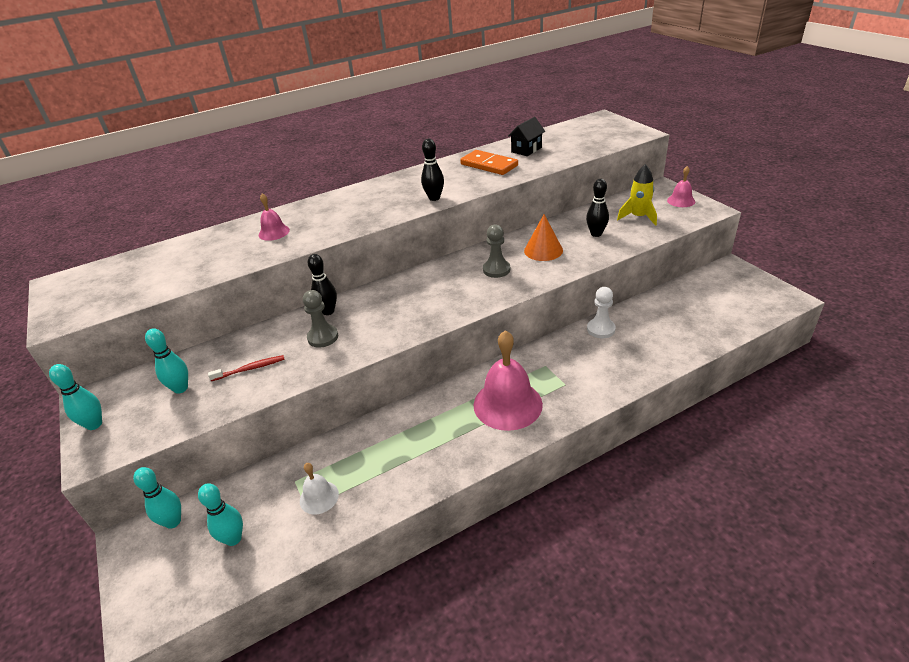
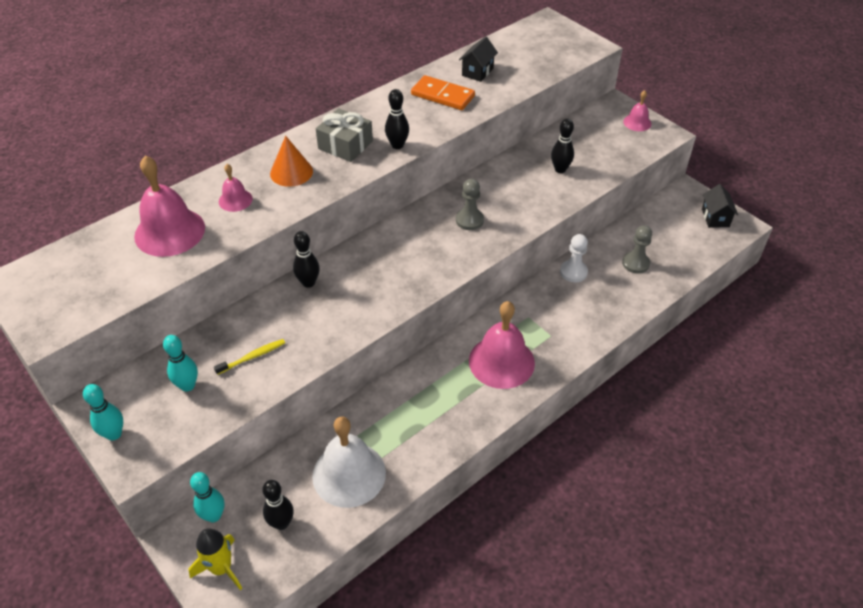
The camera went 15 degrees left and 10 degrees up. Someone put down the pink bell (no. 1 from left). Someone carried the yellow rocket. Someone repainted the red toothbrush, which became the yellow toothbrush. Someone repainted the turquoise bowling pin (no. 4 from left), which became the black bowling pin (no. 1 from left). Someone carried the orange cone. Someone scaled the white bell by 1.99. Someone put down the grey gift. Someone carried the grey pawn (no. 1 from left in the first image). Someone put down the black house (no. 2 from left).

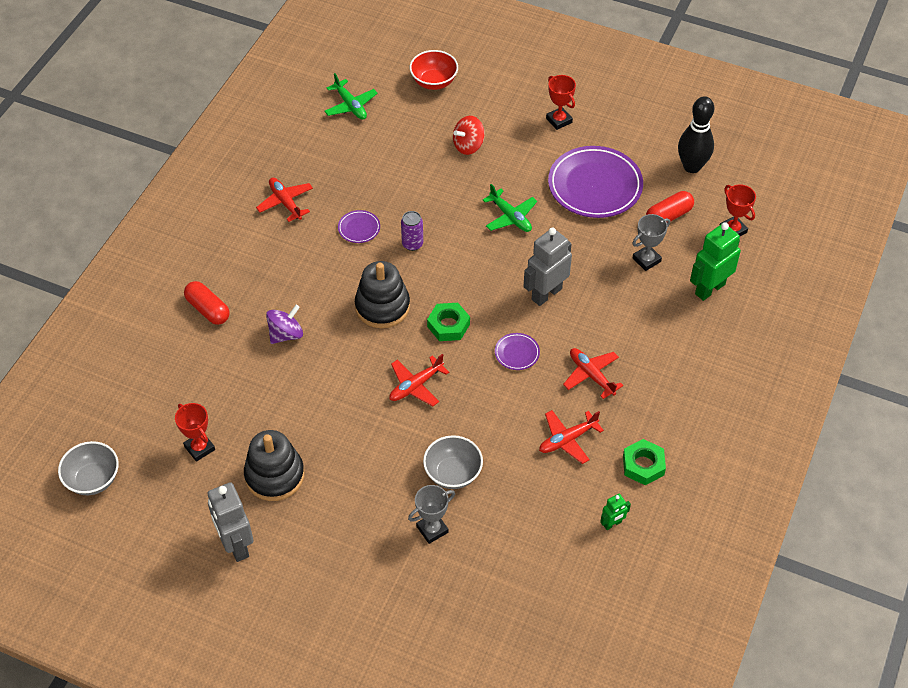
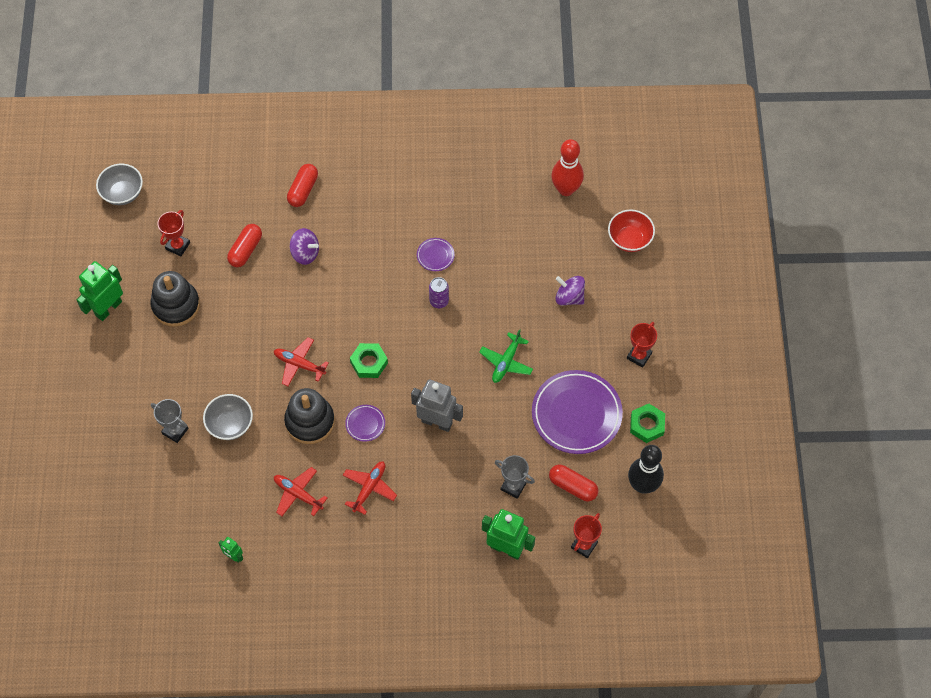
The camera went 65 degrees right and 10 degrees up. Someone repainted the grey robot (no. 1 from left), which became the green robot (no. 1 from left). Someone put down the red capsule (no. 1 from left). Someone carried the black stacking toy (no. 2 from left). Someone swapped the green plane (no. 1 from left) for the red bowling pin. Someone repainted the red spinning top, which became the purple spinning top (no. 2 from left). Someone carried the green nut (no. 2 from left). Someone took away the red plane (no. 1 from left).

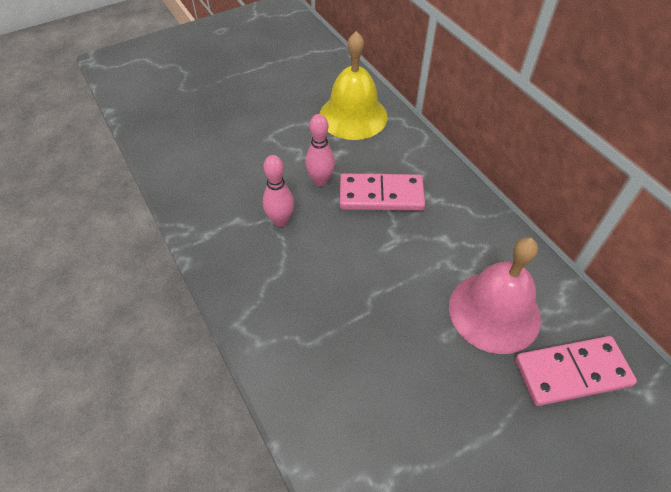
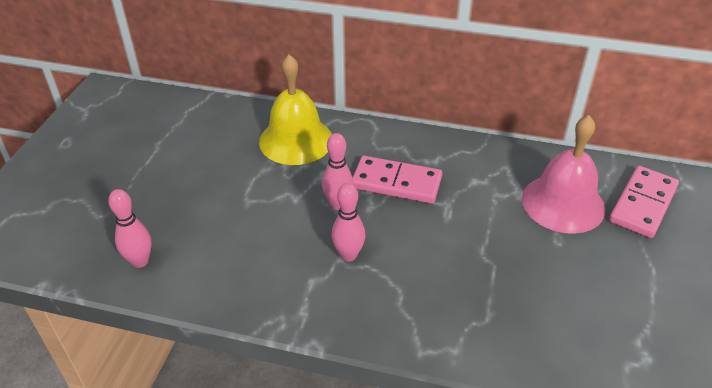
The camera went 45 degrees left and 10 degrees down. Someone put down the pink bowling pin (no. 1 from left). Someone rotated the pink domino (no. 1 from left) by 60 degrees clockwise.

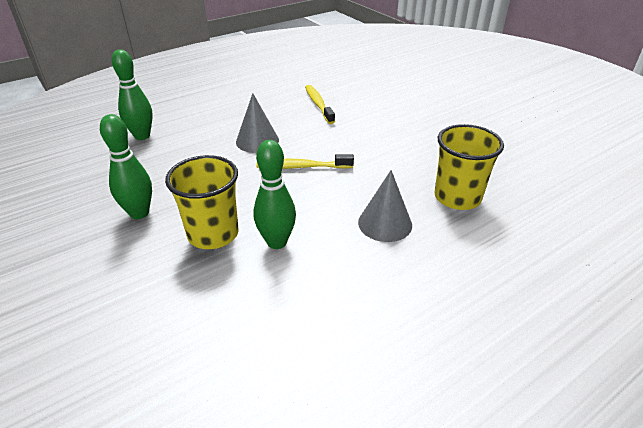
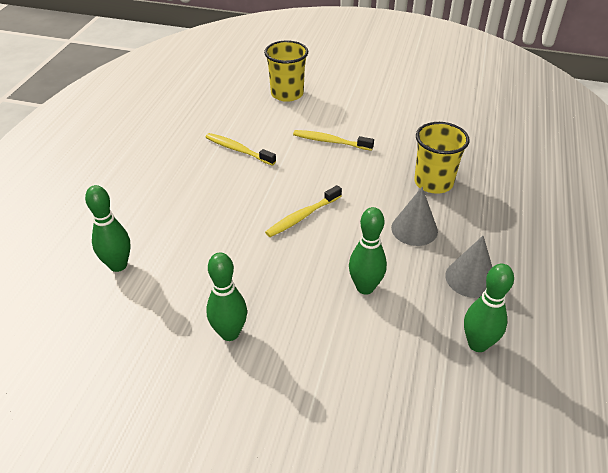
The camera went 40 degrees left and 5 degrees up. Someone carried the yellow cup (no. 1 from left). Someone put down the yellow toothbrush (no. 3 from left). Someone carried the grey cone (no. 1 from left in the first image). Someone put down the green bowling pin (no. 4 from left).

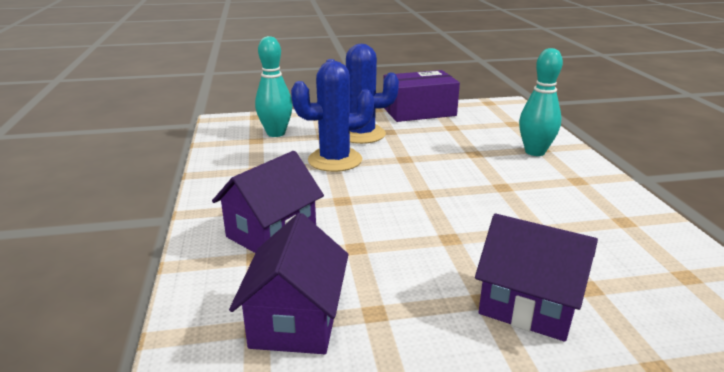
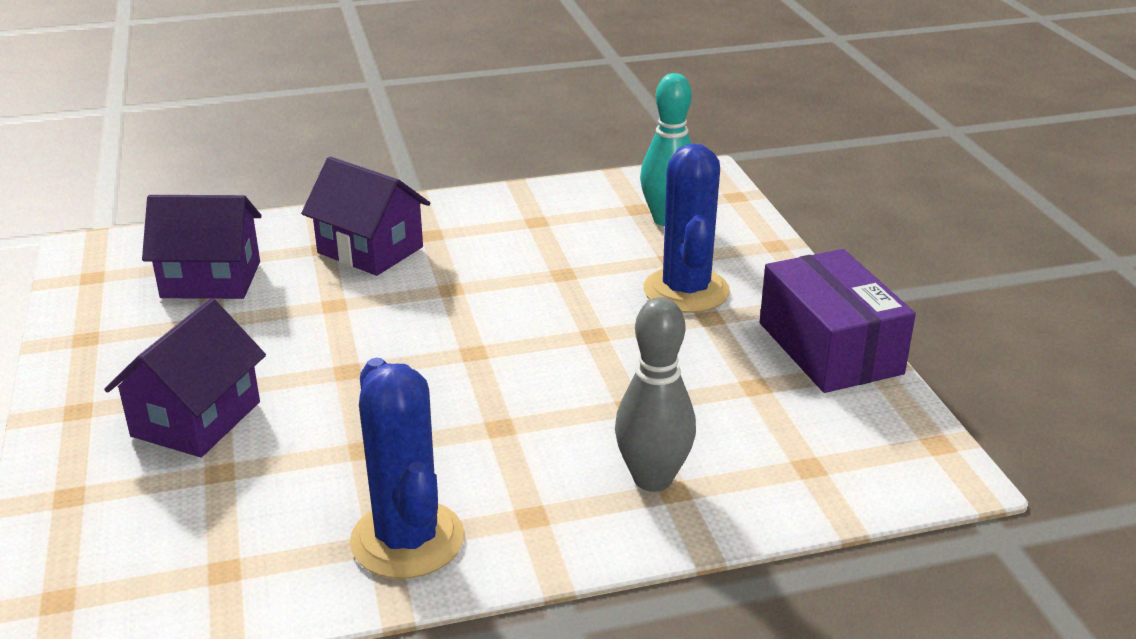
The camera went 85 degrees right and 5 degrees up. Someone carried the blue cactus (no. 1 from left). Someone repainted the turquoise bowling pin (no. 2 from left), which became the grey bowling pin.

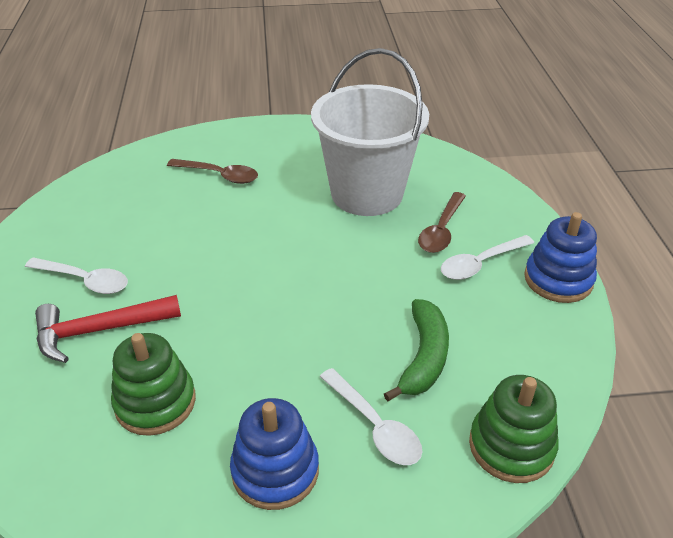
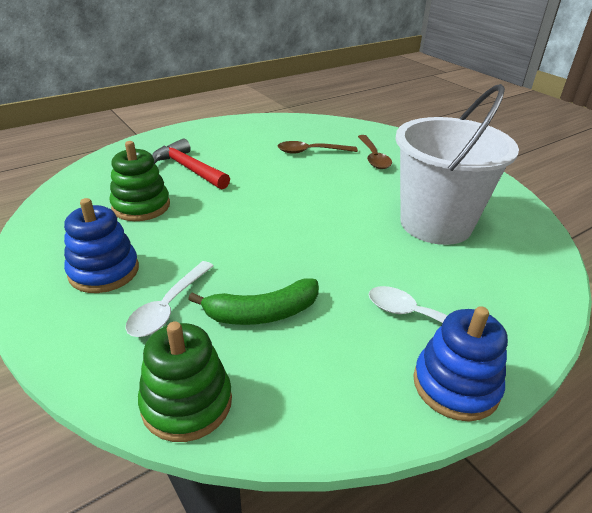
The camera went 60 degrees right and 5 degrees down. Someone carried the brown spoon (no. 2 from left in the first image). Someone took away the white spoon (no. 1 from left).

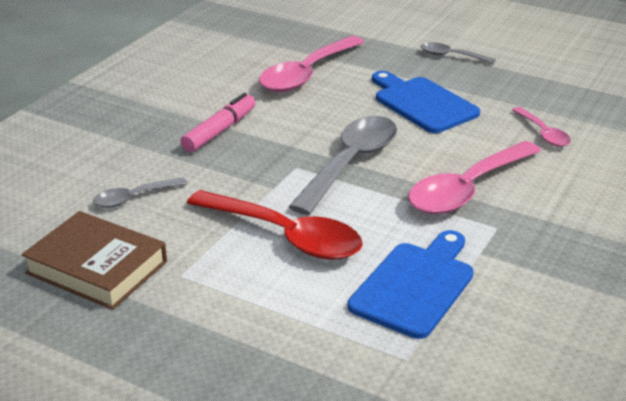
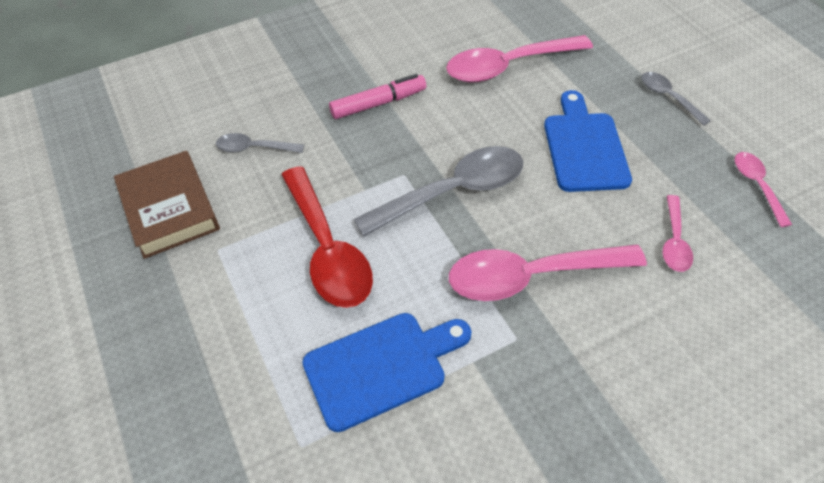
The camera went 35 degrees right and 20 degrees up. Someone put down the pink spoon (no. 4 from left).

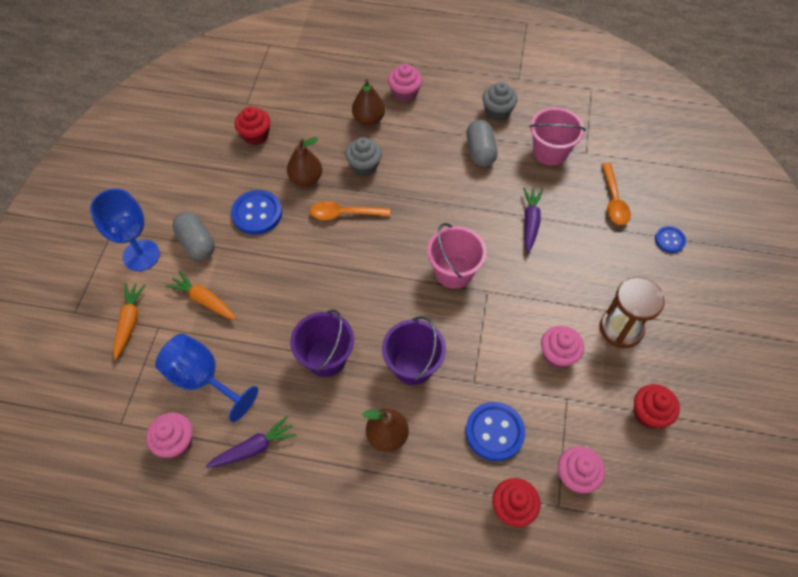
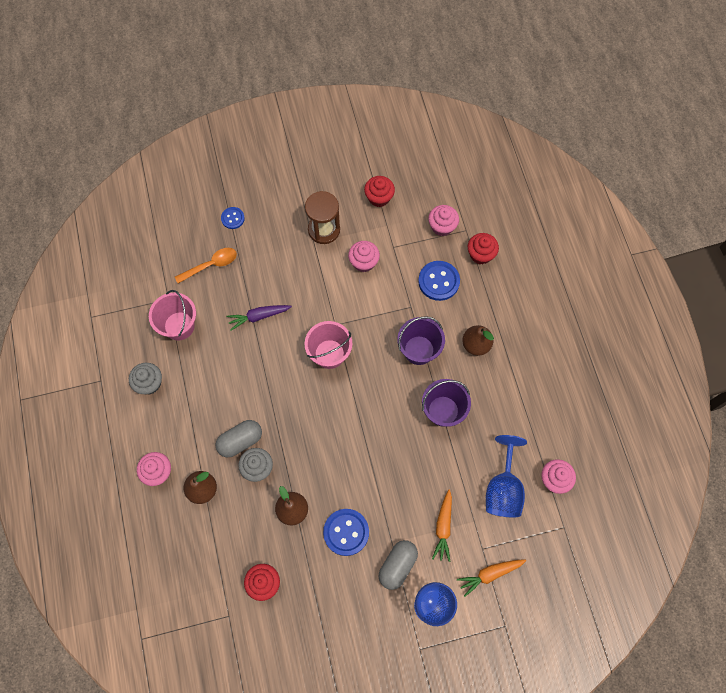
The camera went 115 degrees left and 10 degrees up. Someone carried the grey capsule (no. 2 from left in the first image). Someone took away the purple carrot (no. 1 from left). Someone took away the orange spoon (no. 1 from left).

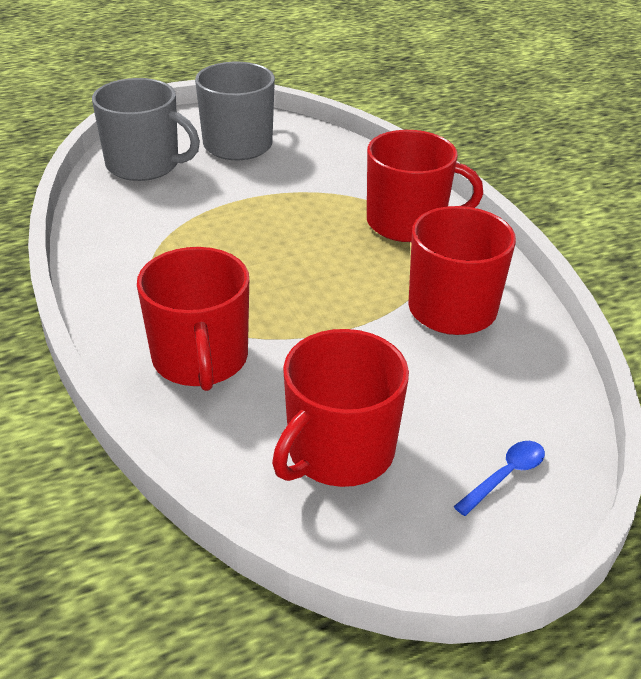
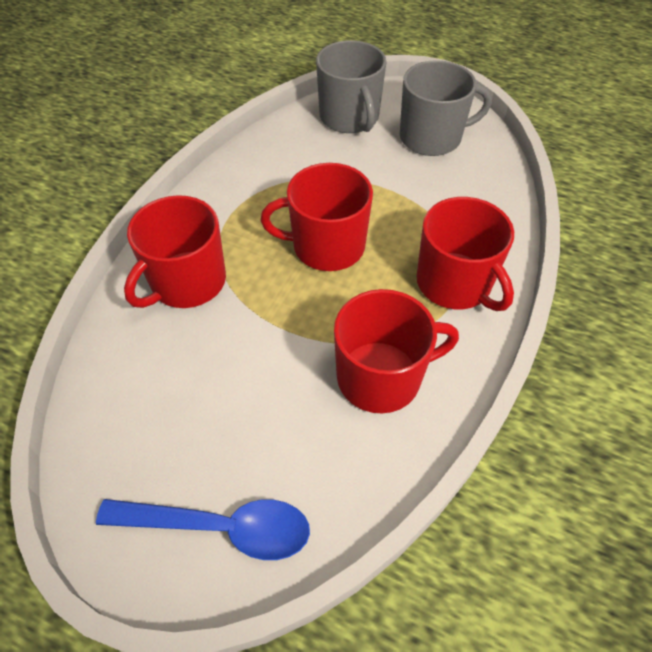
The camera went 50 degrees right and 15 degrees up. Someone scaled the blue spoon by 1.93. Someone carried the red mug (no. 2 from left).

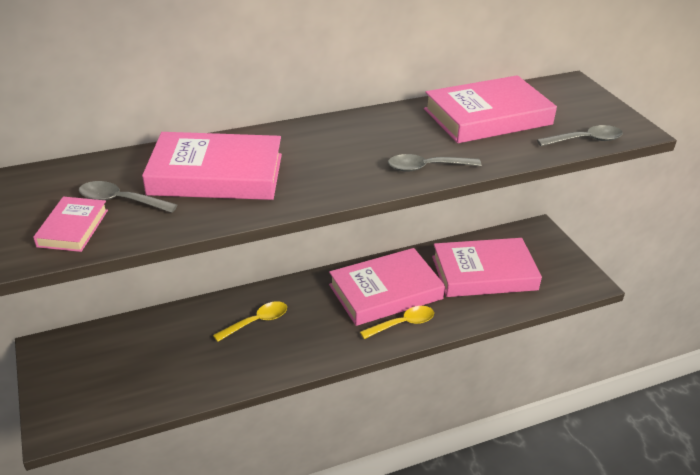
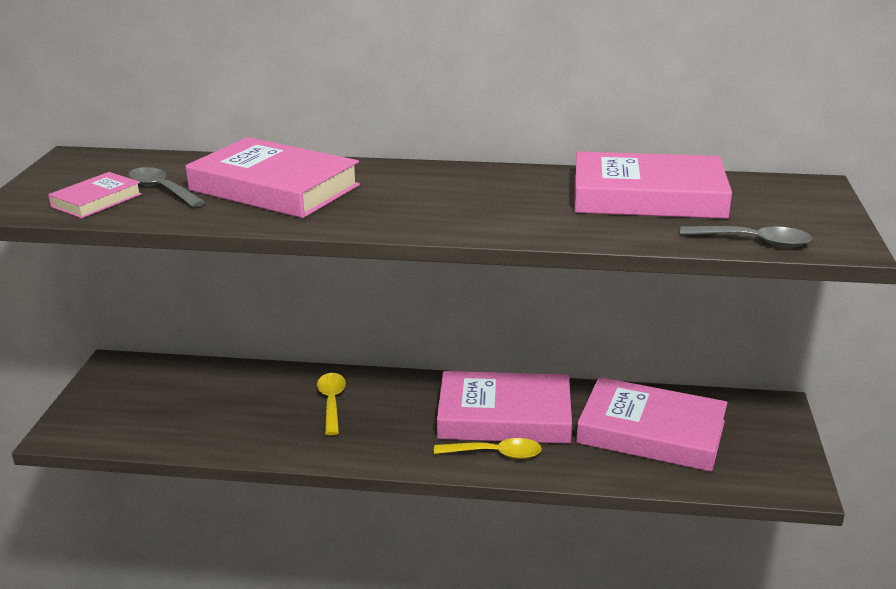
The camera went 30 degrees right and 10 degrees down. Someone rotated the yellow spoon (no. 1 from left) by 90 degrees counterclockwise. Someone took away the grey spoon (no. 2 from left).

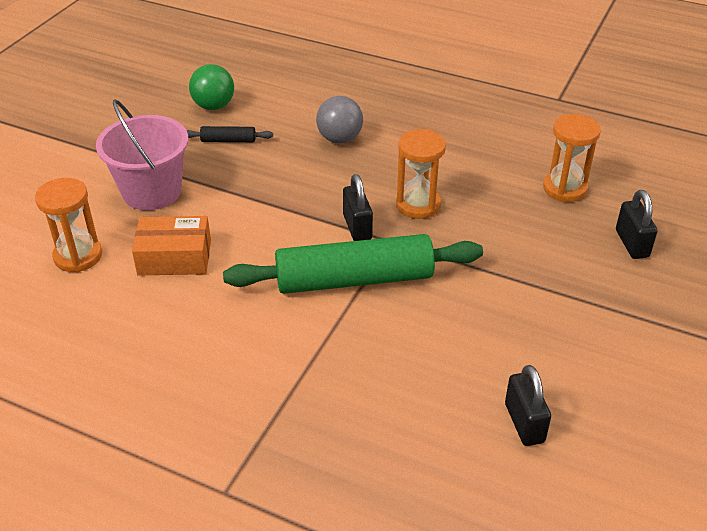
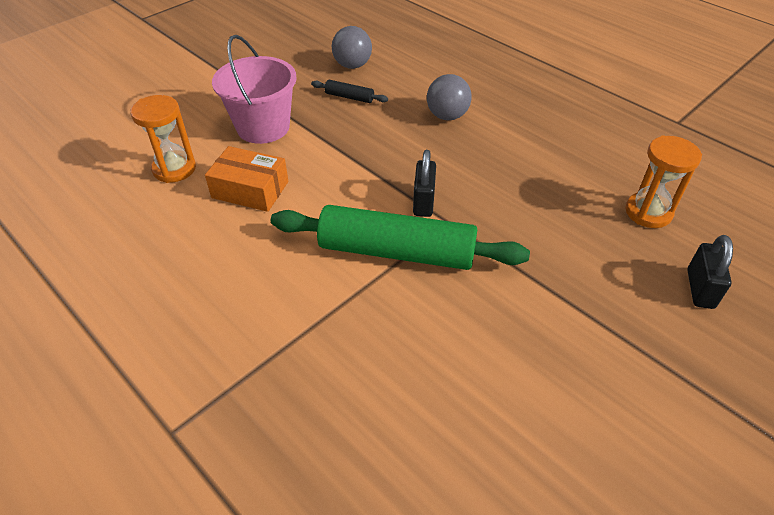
The camera went 20 degrees right and 5 degrees up. Someone repainted the green ball, which became the grey ball (no. 1 from left). Someone took away the orange hourglass (no. 2 from left). Someone took away the black padlock (no. 2 from left).

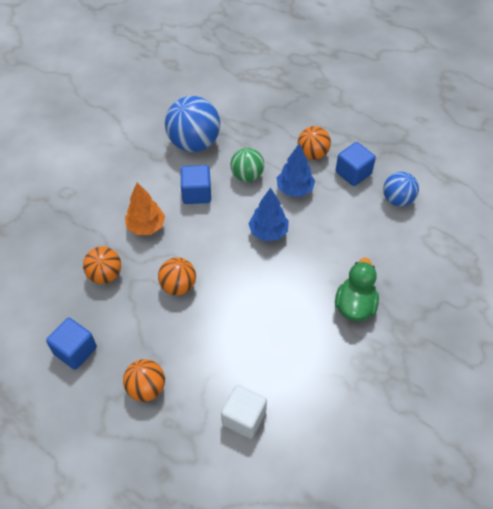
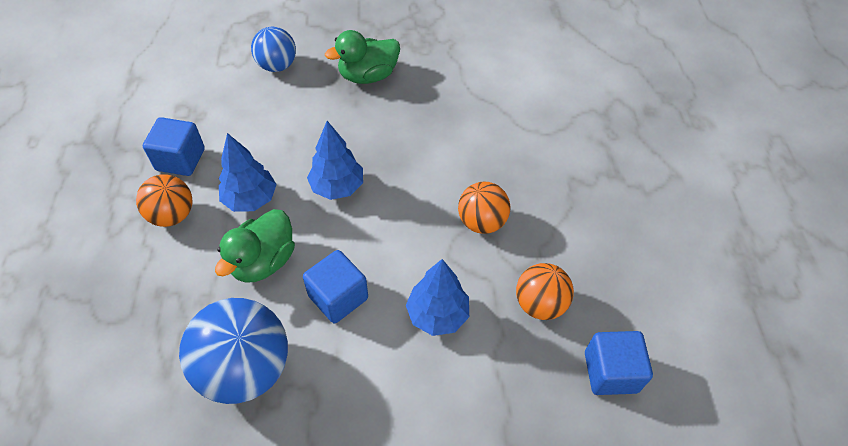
The camera went 130 degrees left and 0 degrees up. Someone swapped the green ball for the green duck (no. 1 from left). Someone carried the blue ball (no. 2 from left). Someone repainted the orange tree, which became the blue tree (no. 3 from left). Someone carried the blue cube (no. 1 from left in the first image). Someone took away the orange ball (no. 2 from left). Someone took away the white cube.

